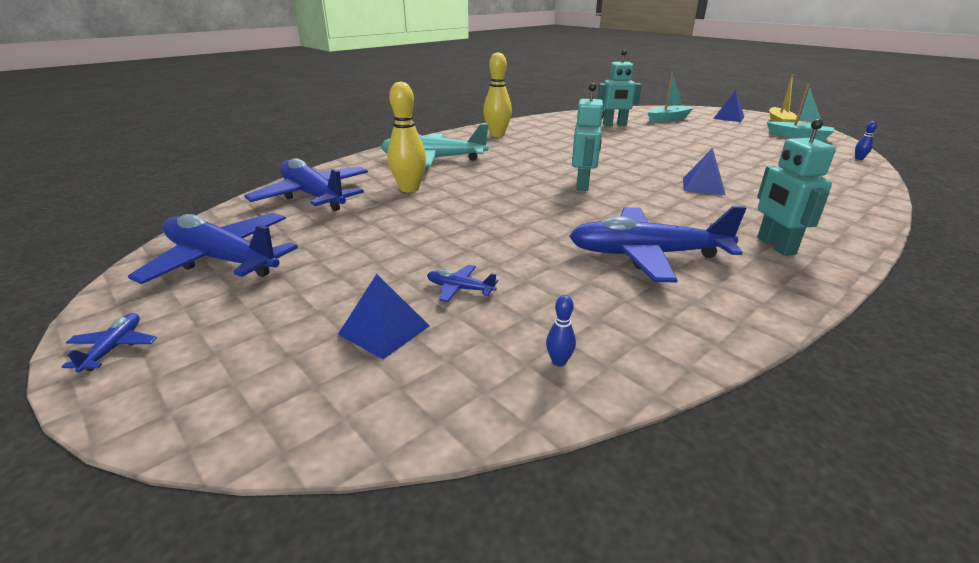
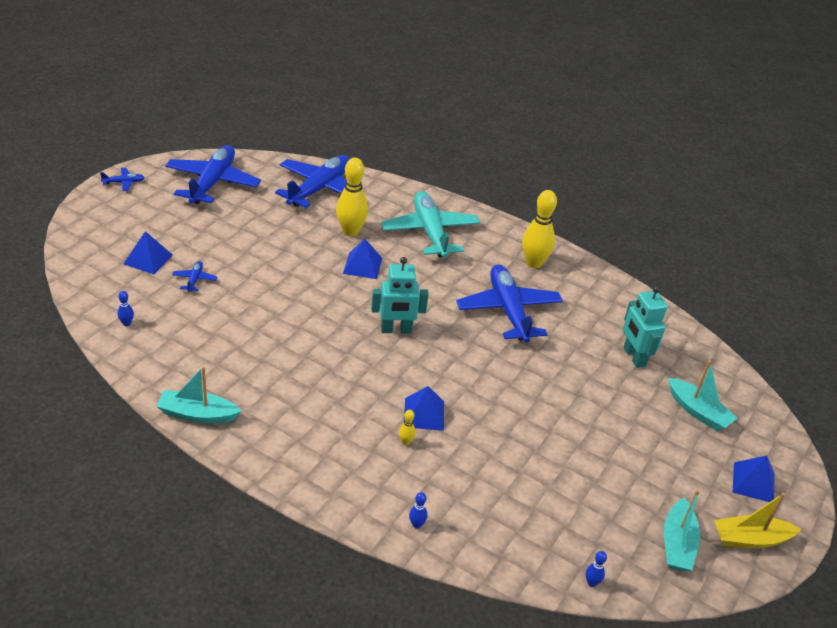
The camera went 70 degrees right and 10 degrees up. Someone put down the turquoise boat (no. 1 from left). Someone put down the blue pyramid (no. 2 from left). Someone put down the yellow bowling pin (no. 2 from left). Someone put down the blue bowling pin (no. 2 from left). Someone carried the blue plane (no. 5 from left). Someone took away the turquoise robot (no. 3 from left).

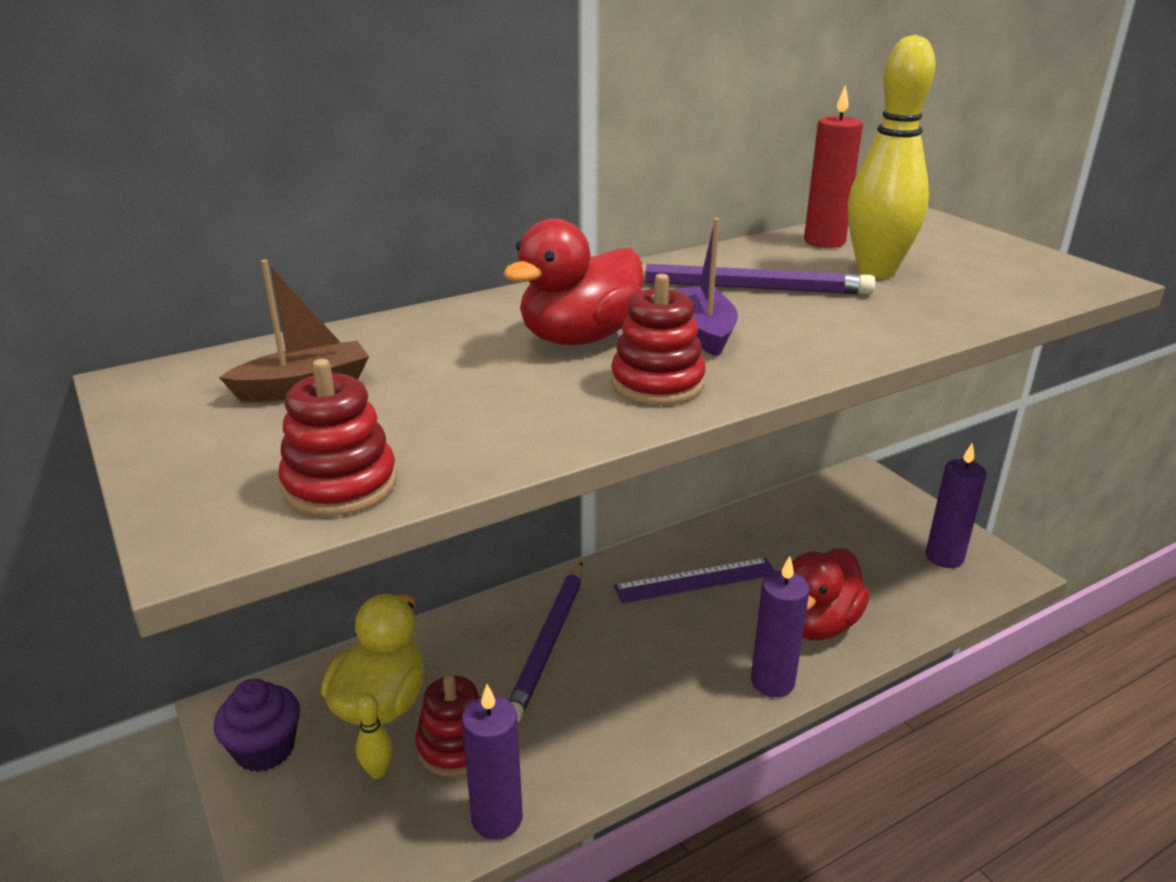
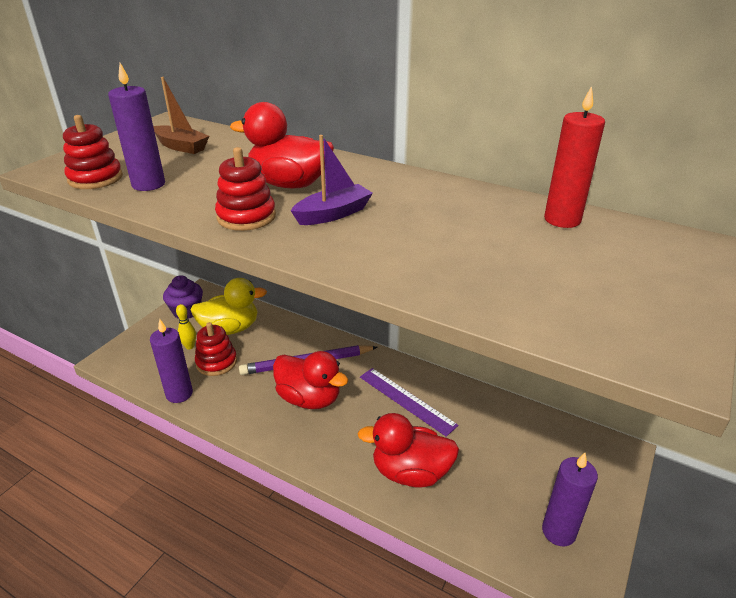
The camera went 60 degrees right and 5 degrees up. Someone carried the purple candle (no. 2 from left in the first image). Someone put down the red duck (no. 2 from left). Someone took away the purple pencil (no. 2 from left). Someone took away the yellow bowling pin (no. 2 from left).

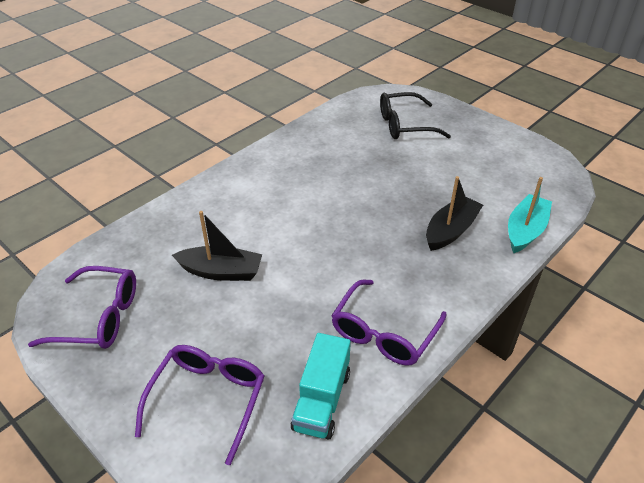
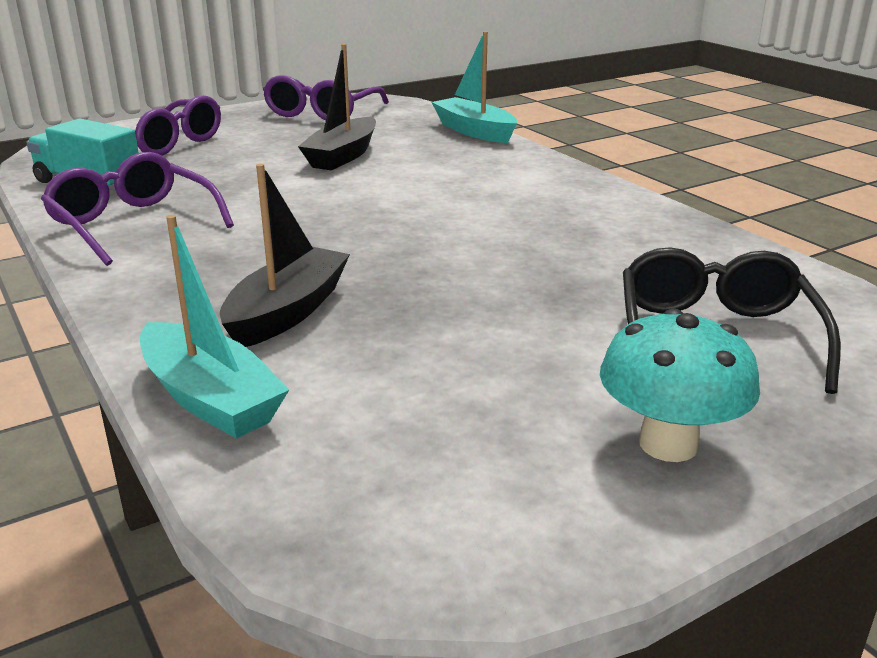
The camera went 105 degrees right and 15 degrees down. Someone rotated the black boat (no. 2 from left in the first image) by 120 degrees counterclockwise. Someone put down the turquoise boat (no. 2 from left). Someone put down the turquoise mushroom.

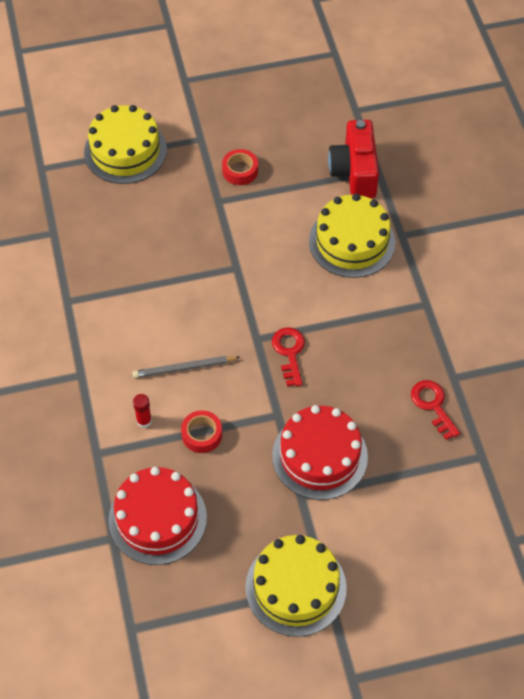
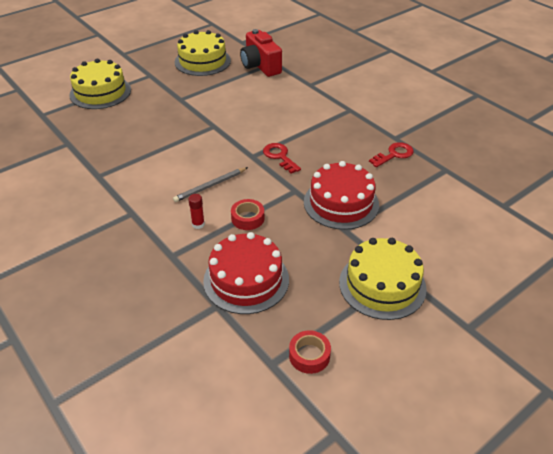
The camera went 25 degrees left and 15 degrees down. Someone carried the yellow cake (no. 3 from left in the first image). Someone carried the red tape (no. 2 from left). Someone rotated the red key (no. 2 from left) by 105 degrees clockwise.

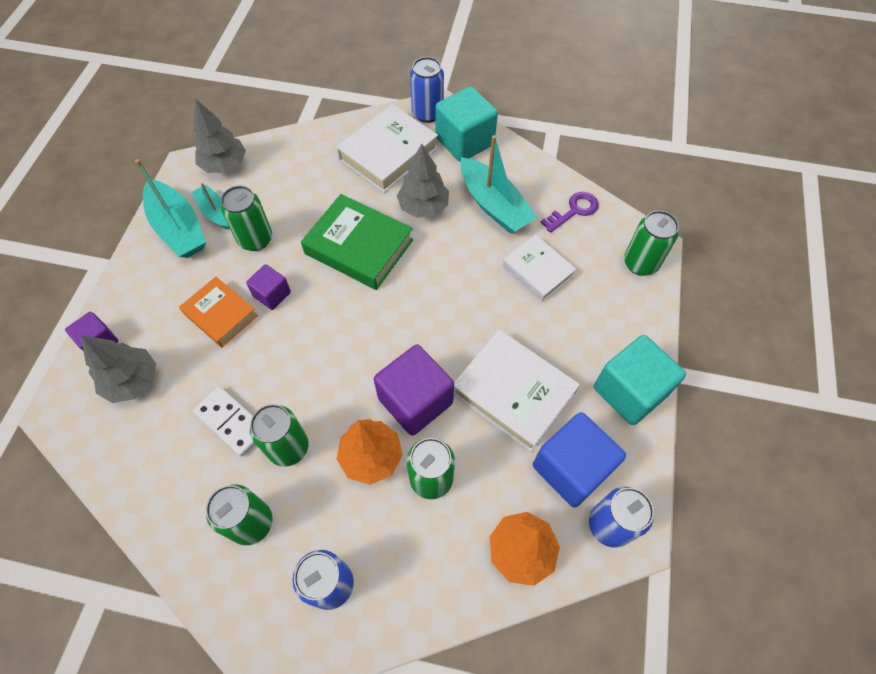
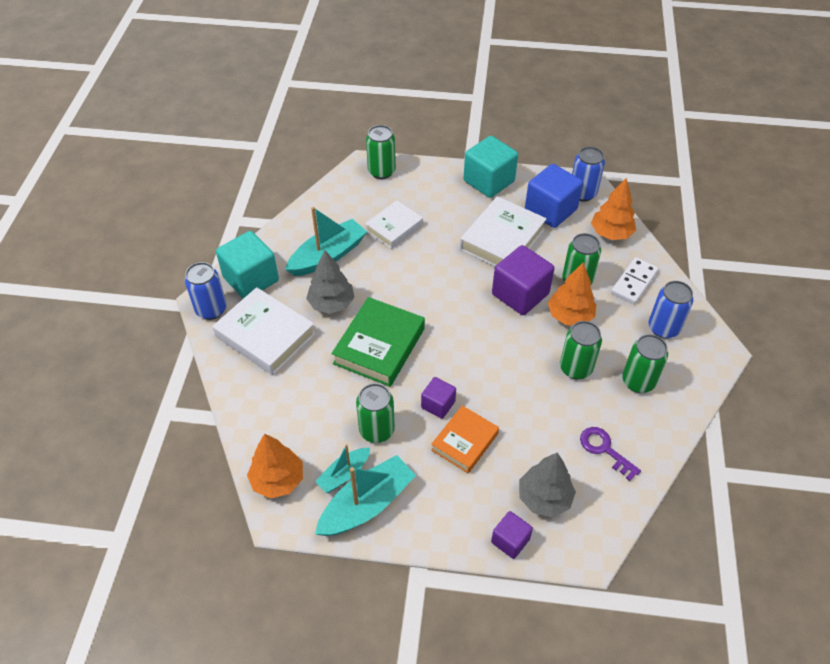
The camera went 95 degrees left and 10 degrees down. Someone repainted the grey tree (no. 2 from left), which became the orange tree (no. 1 from left). Someone carried the purple key. Someone carried the white domino.

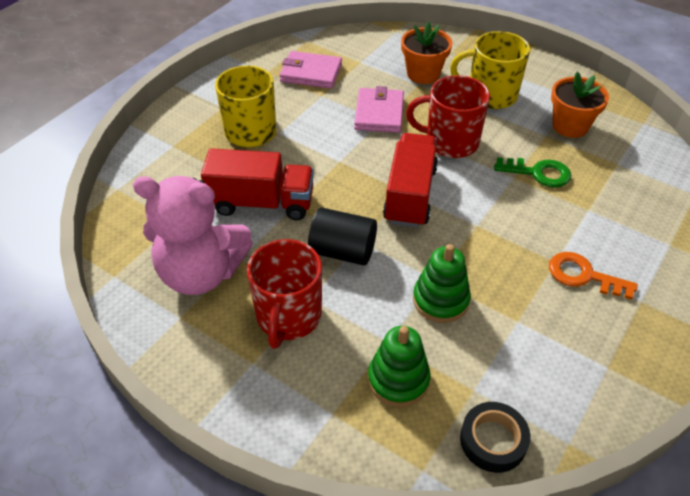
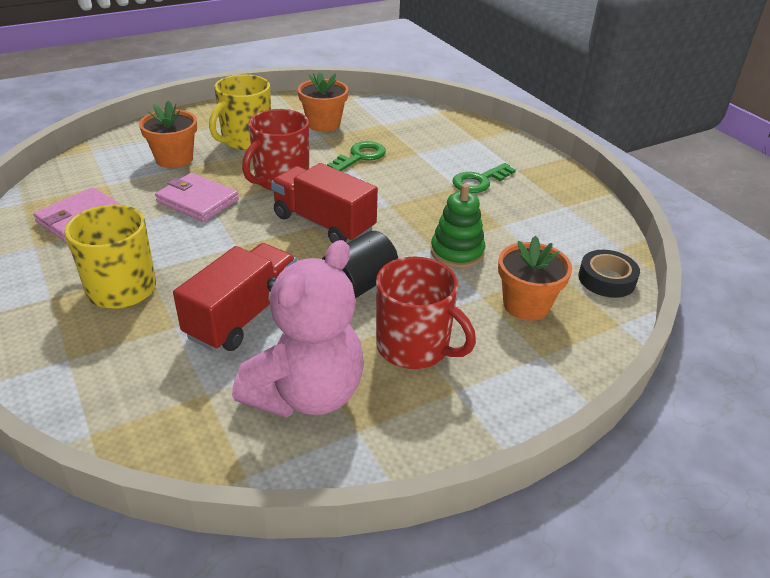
The camera went 65 degrees left and 10 degrees down. Someone repainted the orange key, which became the green key (no. 2 from left). Someone swapped the green stacking toy (no. 1 from left) for the orange flower pot (no. 3 from left).

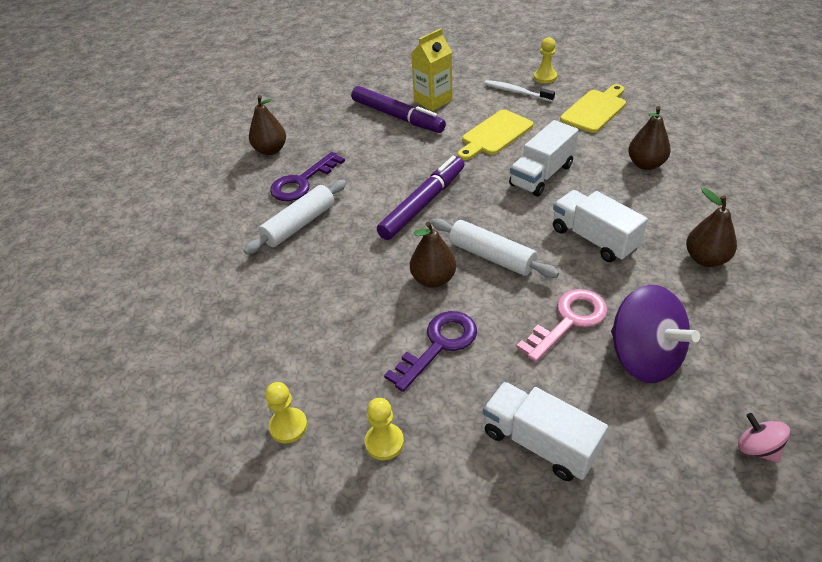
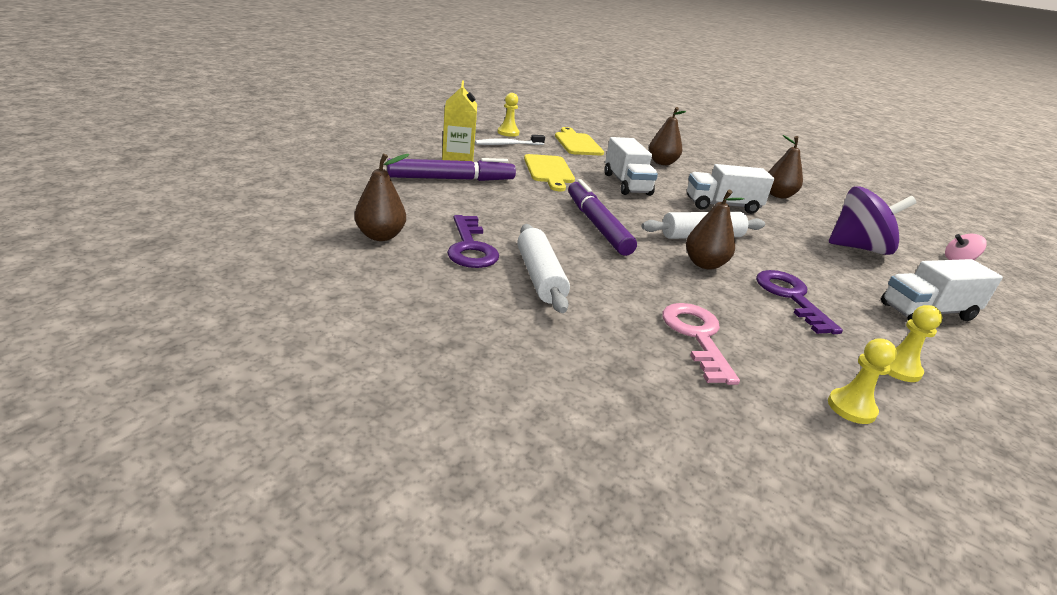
The camera went 60 degrees left and 15 degrees down. Someone carried the pink key.

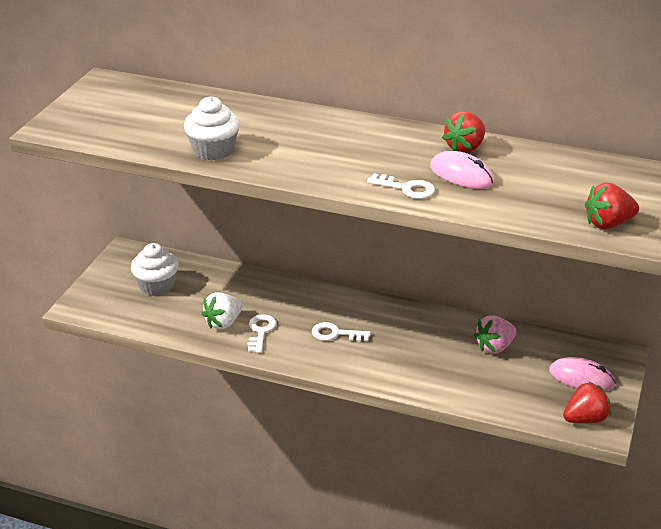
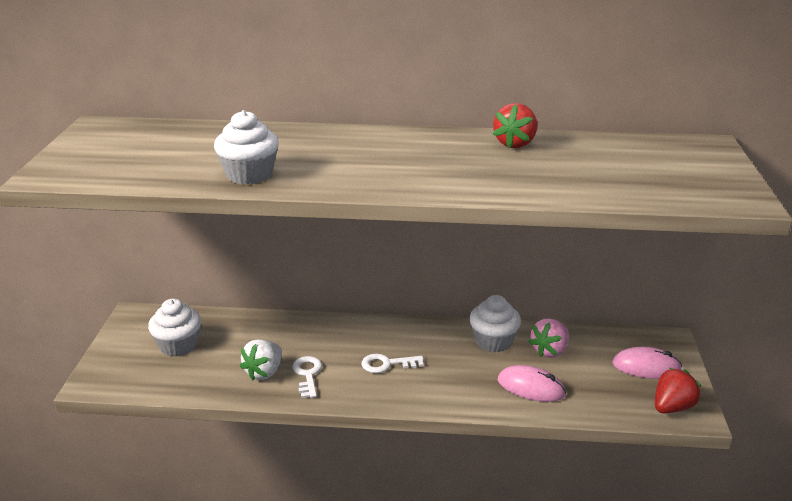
The camera went 15 degrees left and 5 degrees down. Someone put down the white cupcake (no. 3 from left). Someone carried the pink mouse (no. 1 from left). Someone took away the white key (no. 3 from left). Someone took away the red strawberry (no. 3 from left).

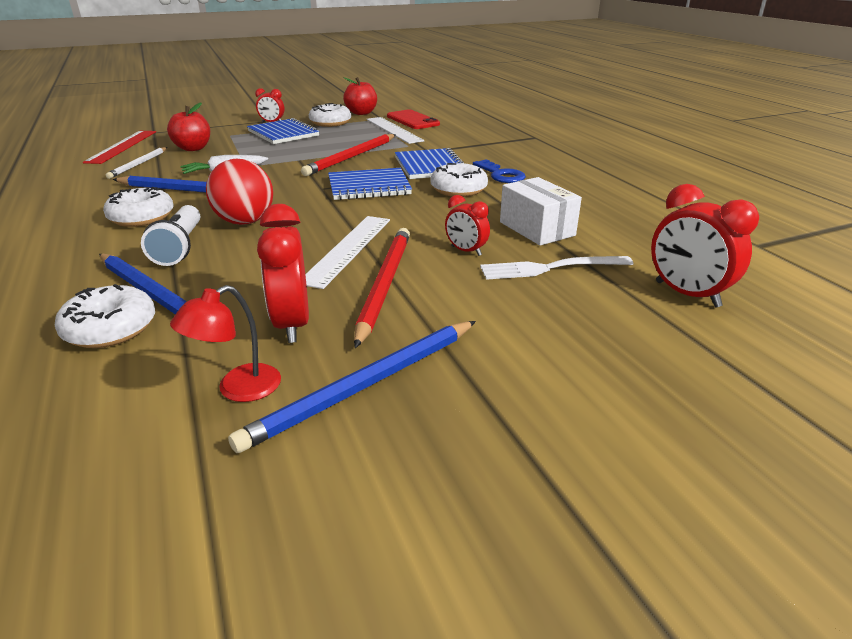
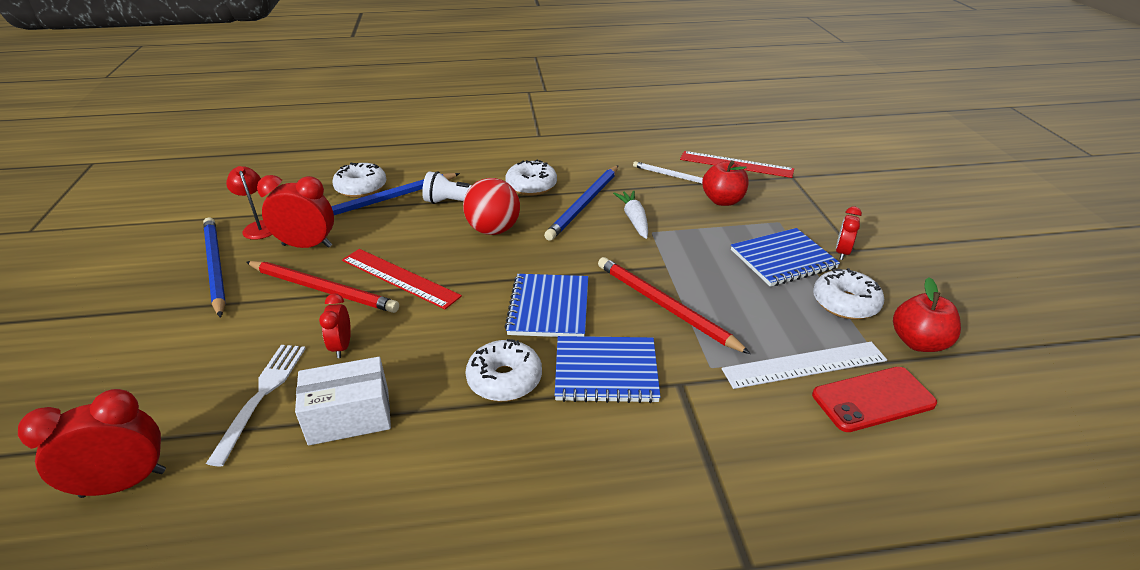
The camera went 105 degrees right and 5 degrees up. Someone rotated the red clock (no. 3 from left) by 60 degrees counterclockwise. Someone repainted the white ruler (no. 1 from left), which became the red ruler (no. 1 from left). Someone took away the blue key.

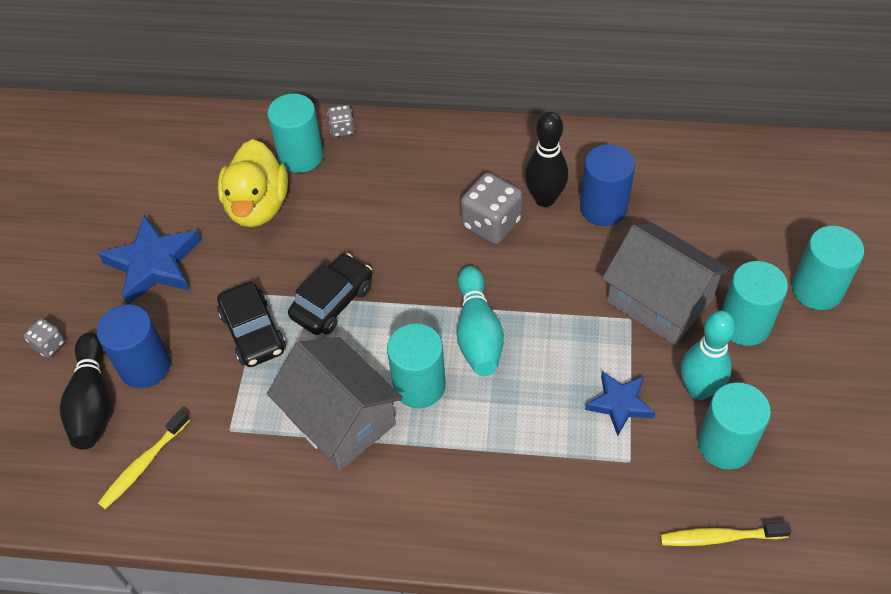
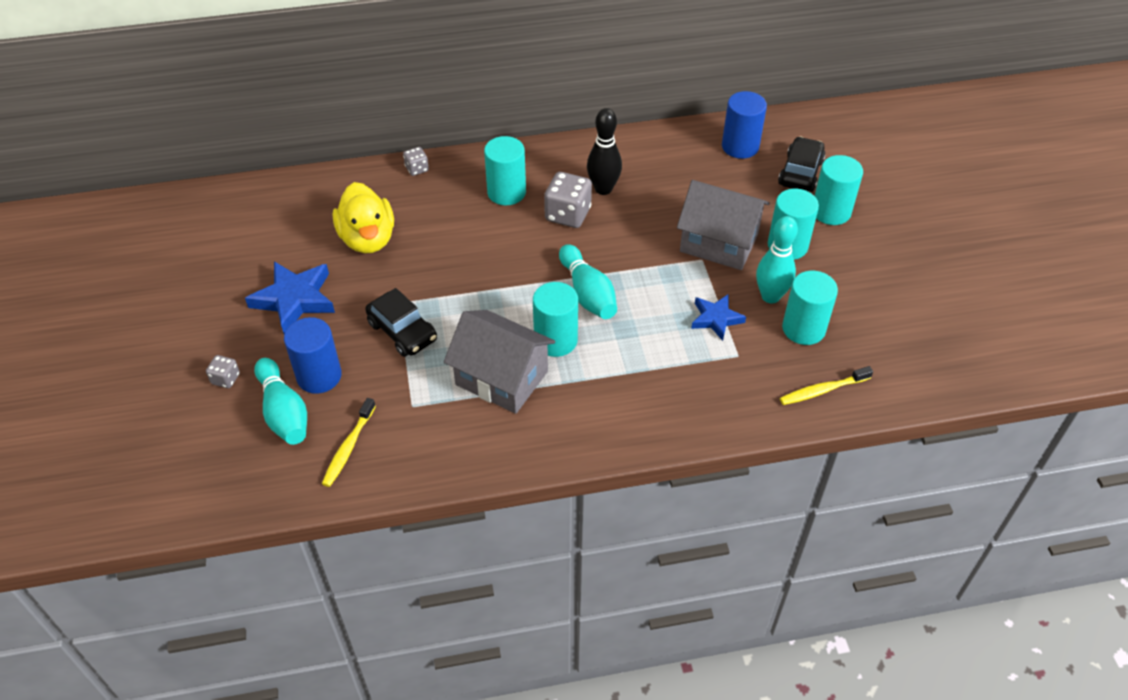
The camera went 20 degrees left and 5 degrees down. Someone repainted the black bowling pin (no. 1 from left), which became the turquoise bowling pin (no. 1 from left). Someone carried the turquoise cylinder (no. 1 from left). Someone carried the blue cylinder (no. 2 from left). Someone carried the black car (no. 2 from left).

